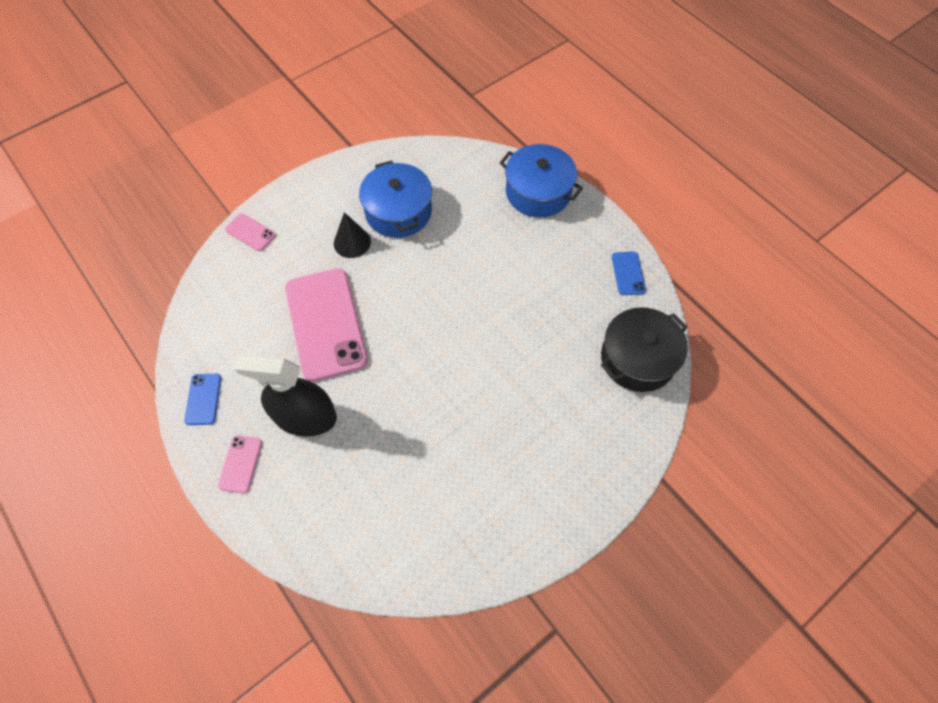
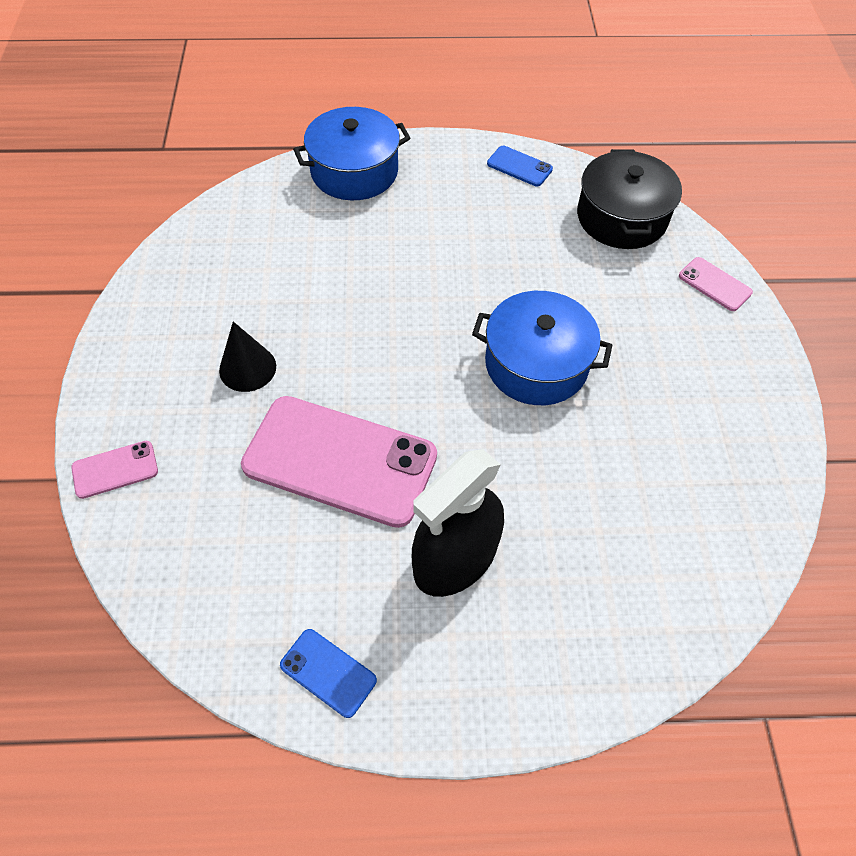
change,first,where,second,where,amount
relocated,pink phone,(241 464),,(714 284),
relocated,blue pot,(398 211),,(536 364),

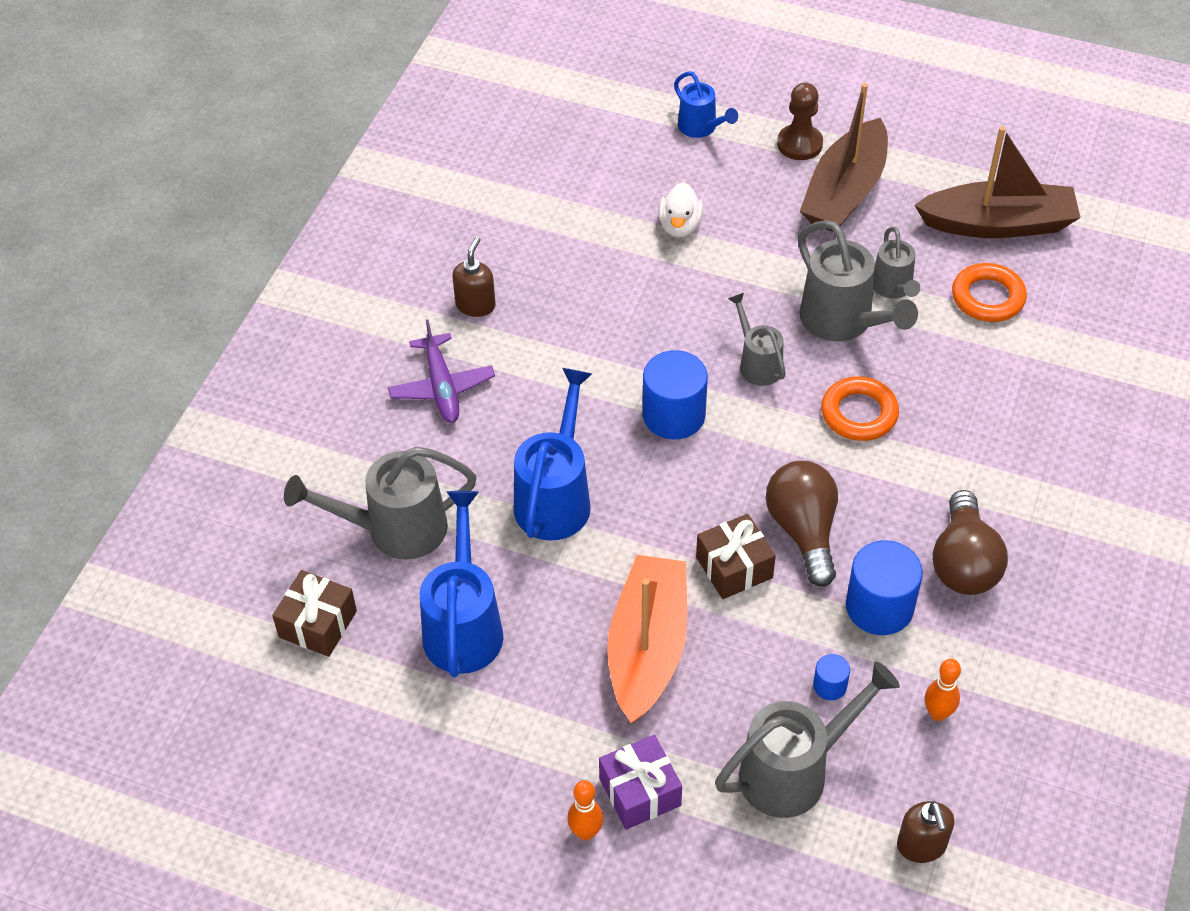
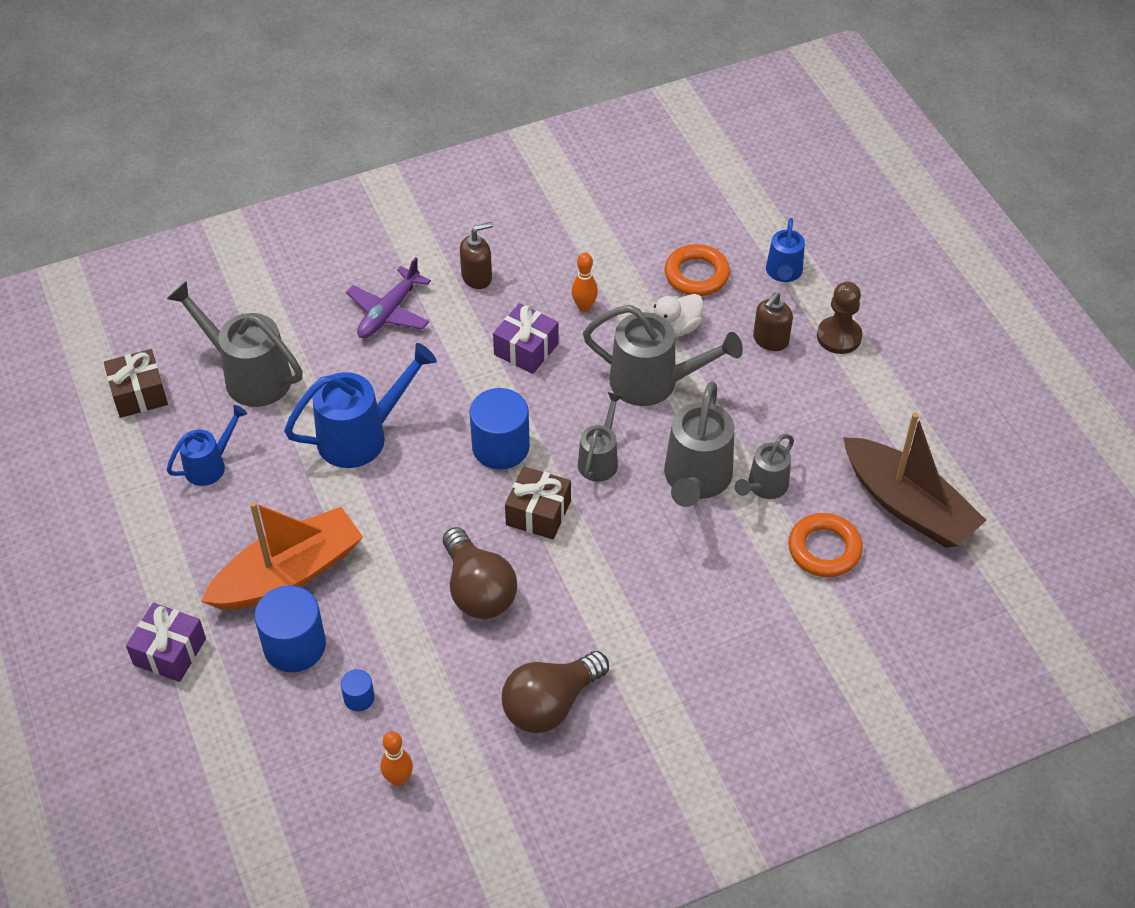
change,first,where,second,where,amount
missing,brown boat,(845 192),,,
appeared,,,purple gift,(526 349),
relocated,orange bowling pin,(586 832),,(584 307),
relocated,brown gift,(734 567),,(538 513),
relocated,grey watering can,(795 771),,(654 383),
relocated,orange ring,(859 413),,(696 275),
relocated,blue cylinder,(879 607),,(294 646),
relocated,brown soap dispenser,(921 846),,(770 340),
spun,brown light bulb,(803 531),,(478 590),120 degrees clockwise
size,blue watering can,(464 625),,(210 465),x0.59

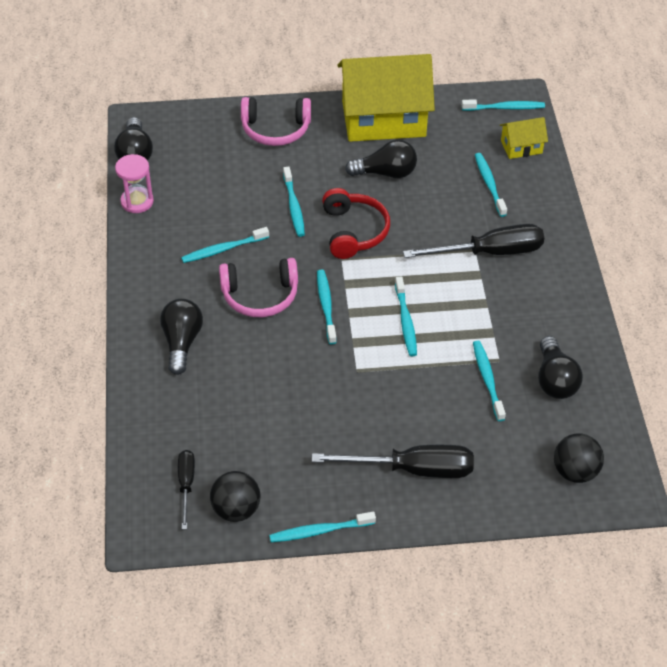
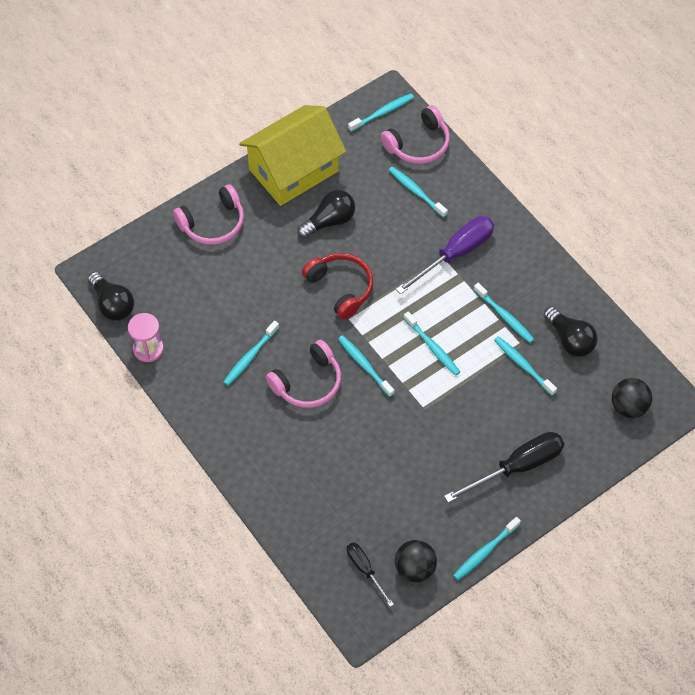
change,first,where,second,where,amount
missing,black light bulb,(182 342),,,
relocated,turquoise toothbrush,(294 206),,(504 316),
exchanged,yellow house,(521 147),pink headphones,(418 144),
colour,black screwdriver,(490 252),purple screwdriver,(455 254),

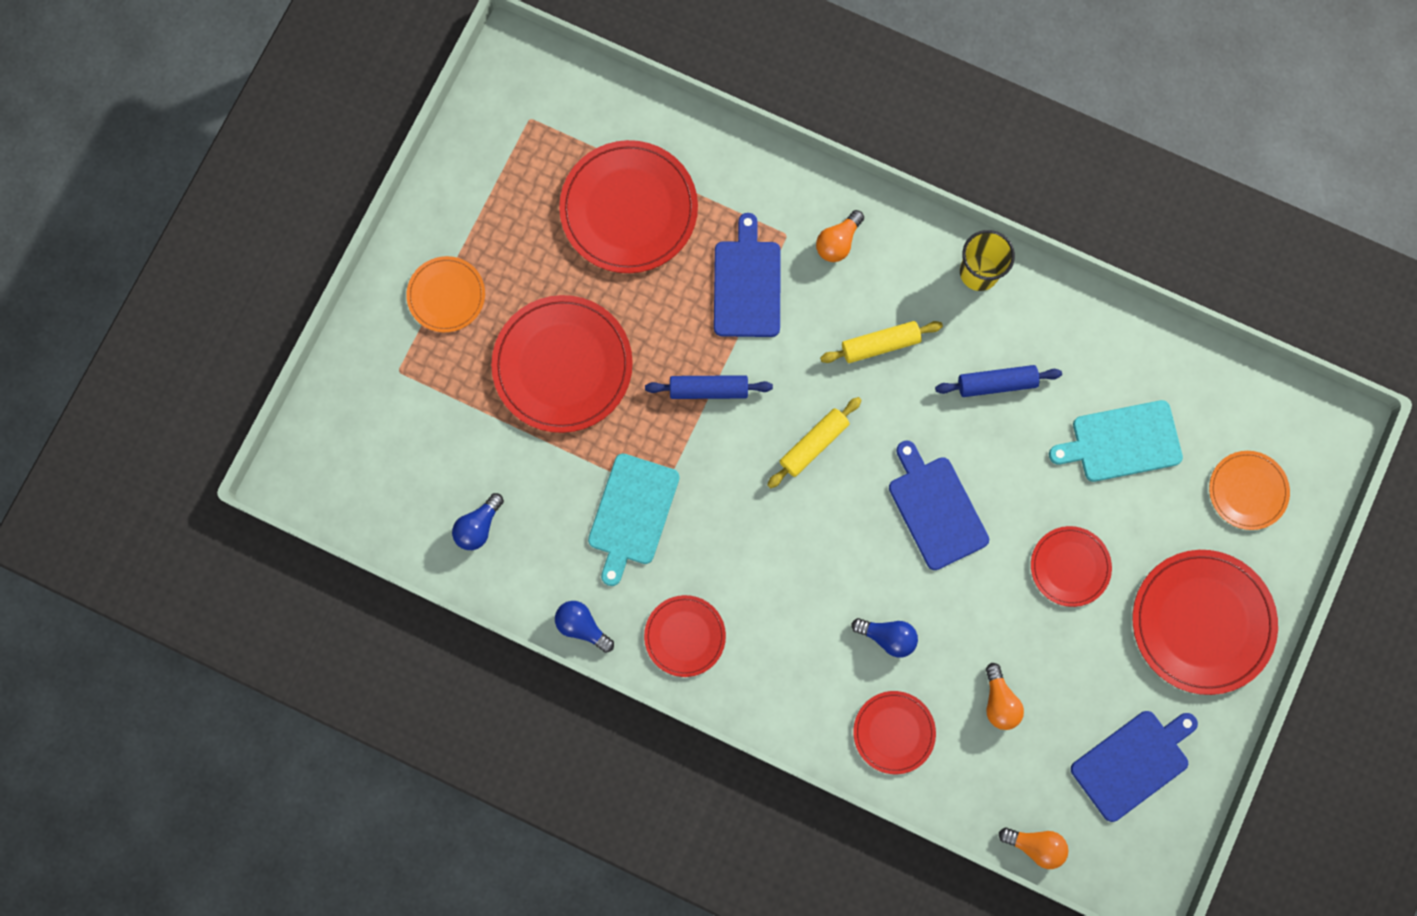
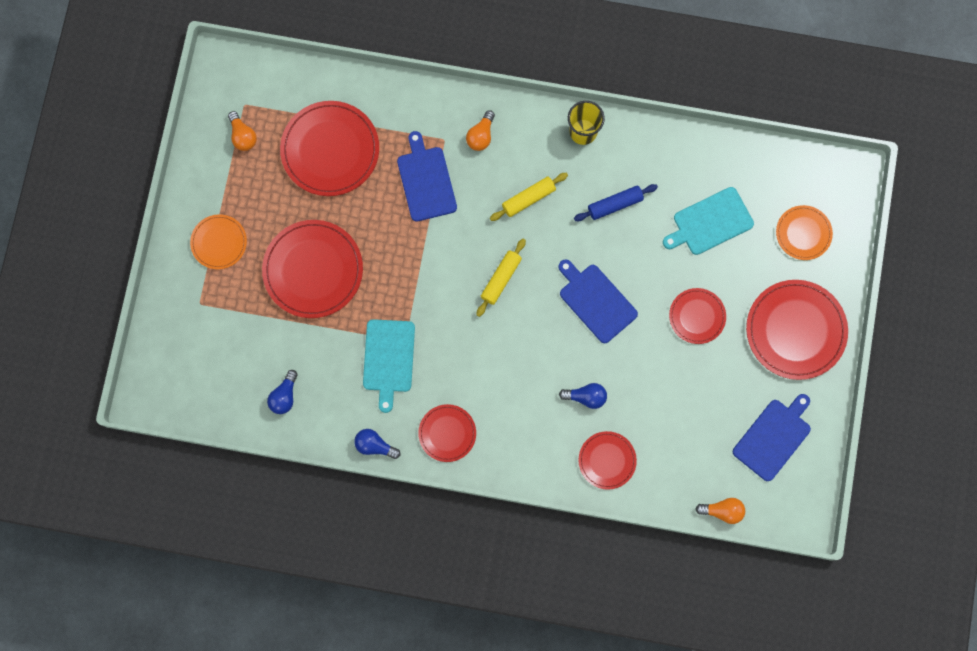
change,first,where,second,where,amount
missing,blue rolling pin,(708 389),,,
relocated,orange light bulb,(999 701),,(243 136),

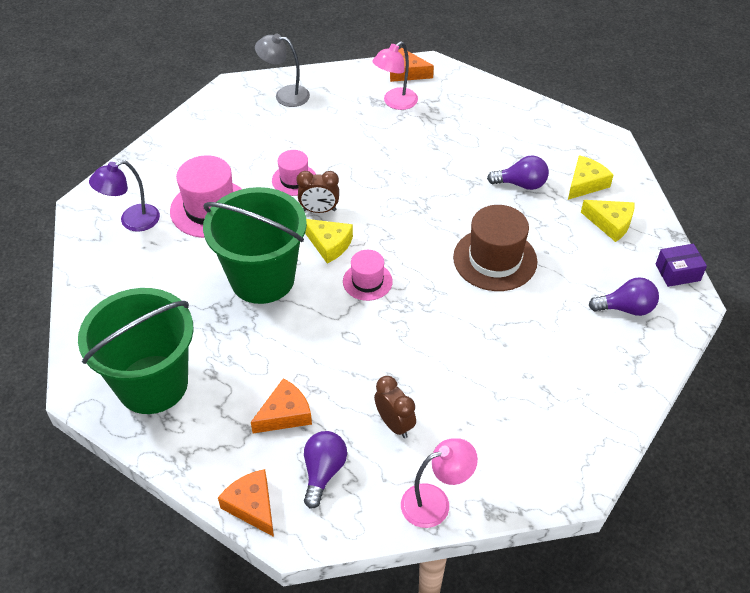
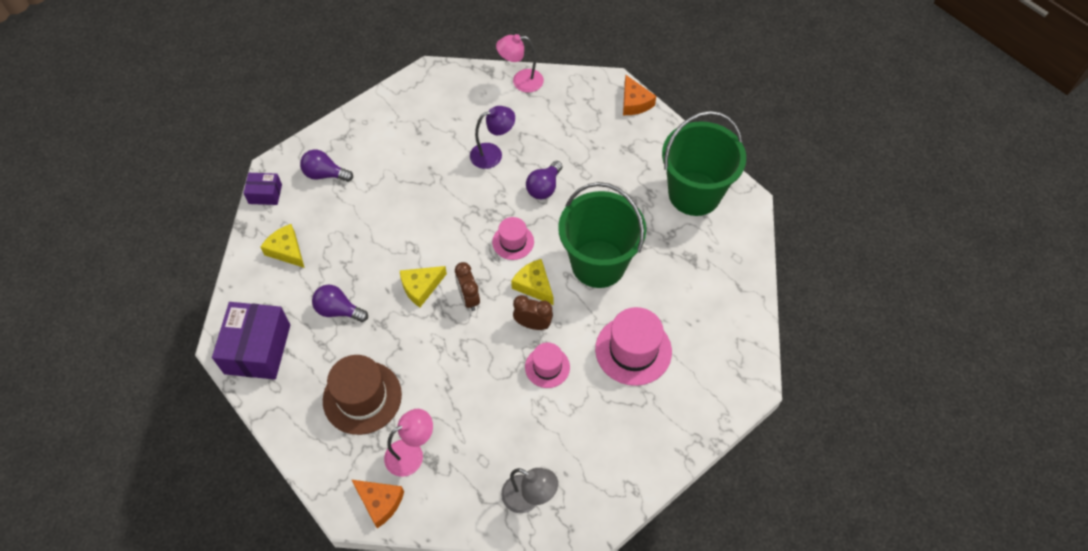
change,first,where,second,where,amount
missing,orange cheese,(285 414),,,
appeared,,,purple box,(257 349),
relocated,purple lamp,(132 221),,(493 154),
relocated,purple light bulb,(323 472),,(544 187),
relocated,brown clock,(394 424),,(469 298),
relocated,brown hat,(495 259),,(362 397),
relocated,yellow cheese,(585 183),,(421 287),

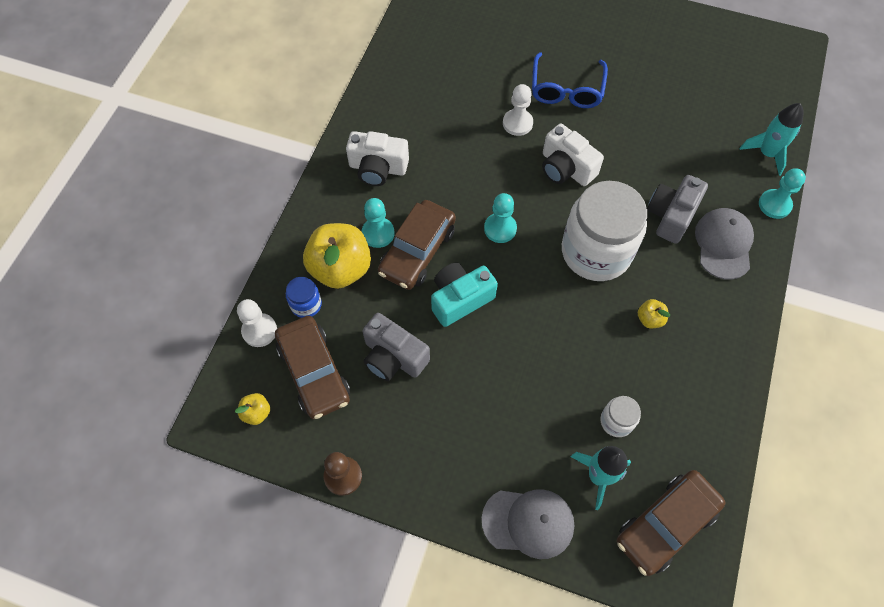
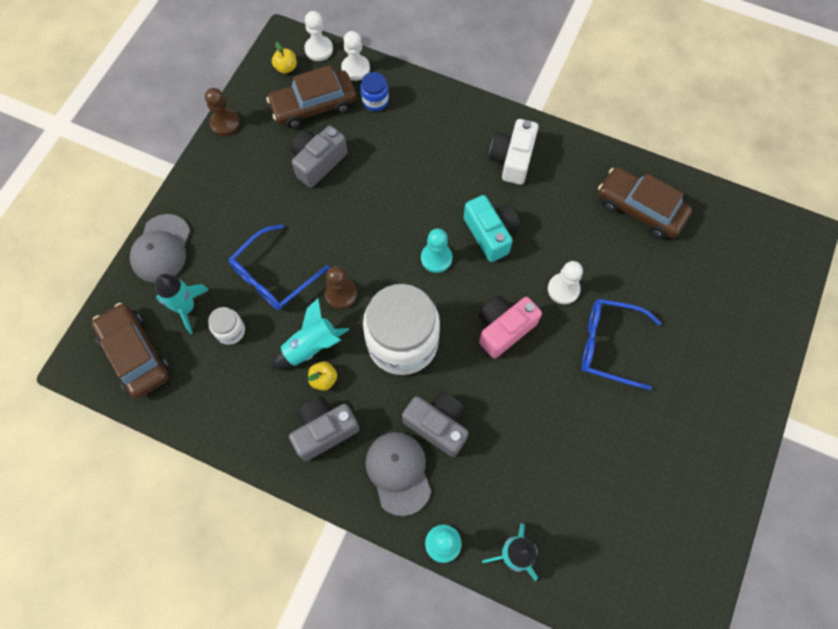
change,first,where,second,where,amount
missing,yellow apple,(341 268),,,
missing,turquoise pawn,(378 233),,,
appeared,,,blue glasses,(274 275),
appeared,,,turquoise rocket,(311 347),
appeared,,,grey camera,(324 430),
appeared,,,white pawn,(319 49),
appeared,,,brown pawn,(341 294),
relocated,brown car,(417 251),,(640 208),
relocated,turquoise camera,(460 299),,(491 233),
colour,white camera,(566 168),pink camera,(504 329),
spun,grey cap,(723 244),,(398 472),120 degrees counterclockwise

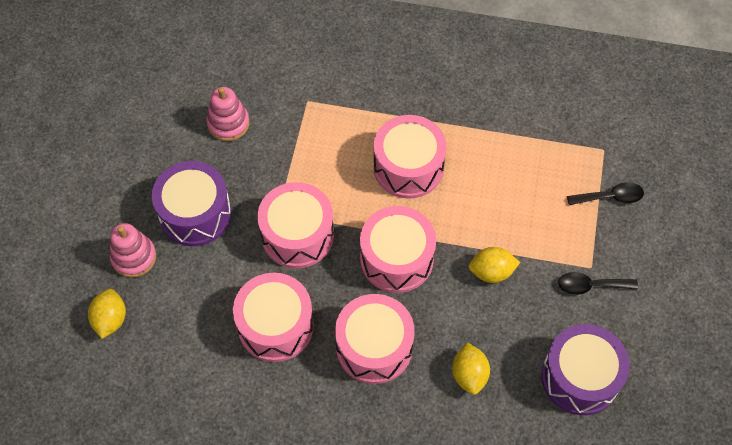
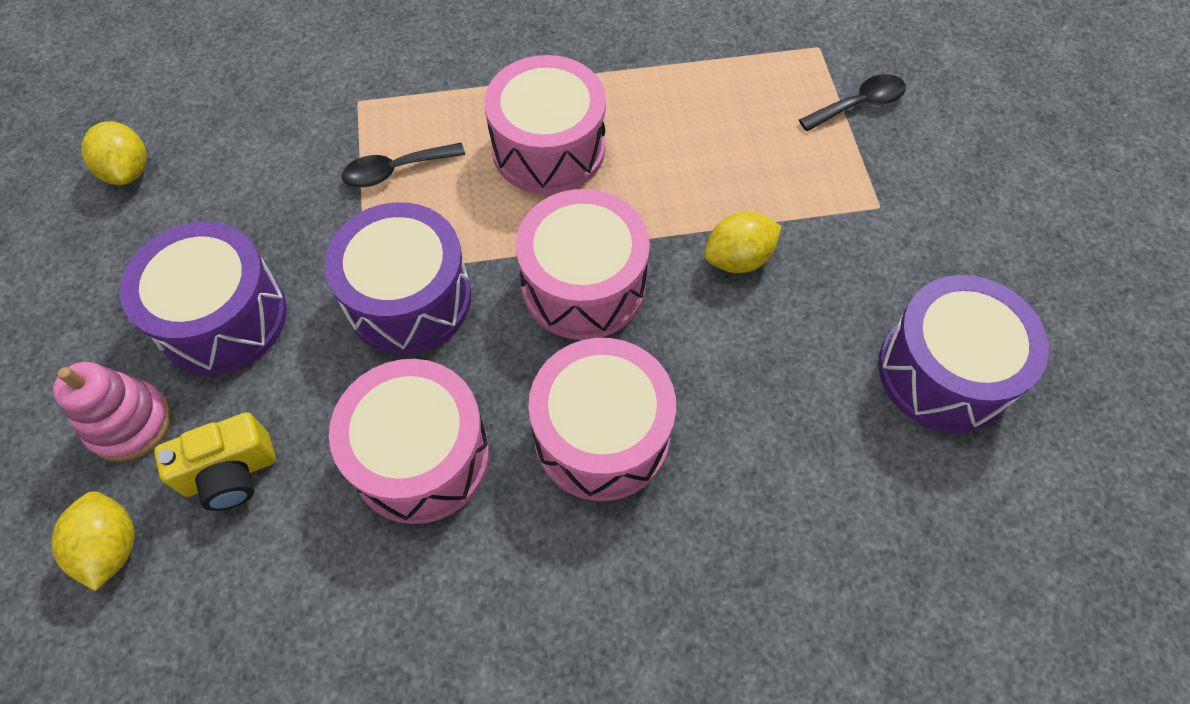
change,first,where,second,where,amount
missing,pink stacking toy,(228 123),,,
appeared,,,yellow camera,(230 473),
relocated,yellow lemon,(469 375),,(128 171),
relocated,black spoon,(590 285),,(395 170),
colour,pink drum,(297 235),purple drum,(408 298),

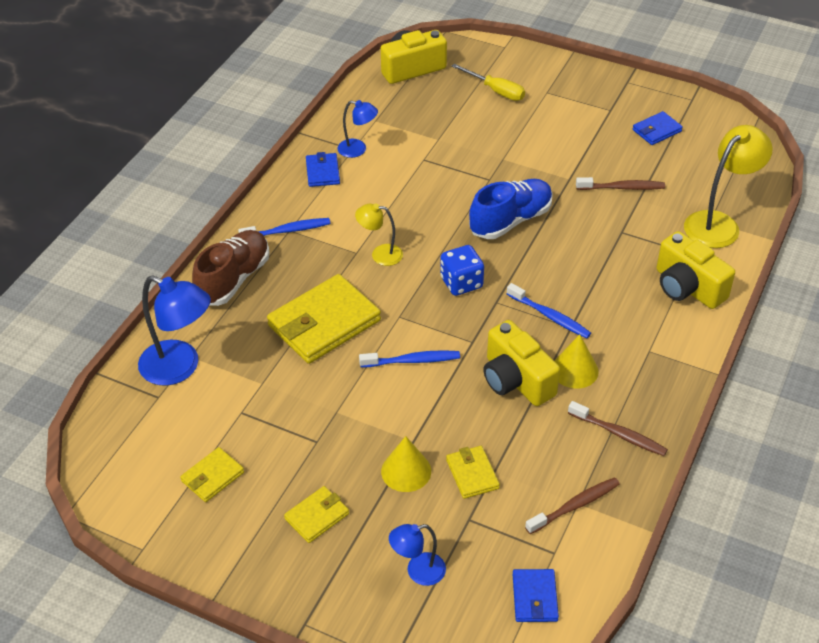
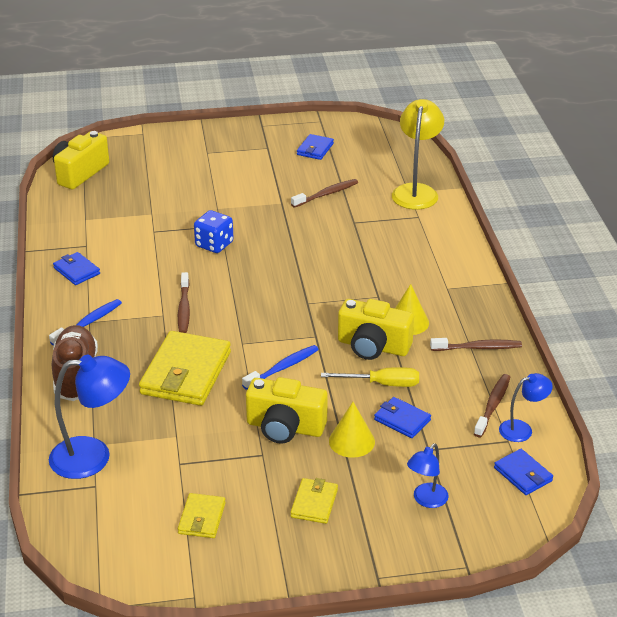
change,first,where,second,where,amount
missing,blue shoe,(510 220),,,
missing,blue toothbrush,(549 316),,,
relocated,blue lamp,(358 149),,(522 429),
relocated,blue dice,(461 283),,(214 244),
relocated,yellow screwdriver,(496 91),,(382 384),
relocated,yellow camera,(687 287),,(285 427),
exchanged,yellow lamp,(380 254),brown toothbrush,(184 308),
colour,yellow wallet,(472 474),blue wallet,(402 420),

